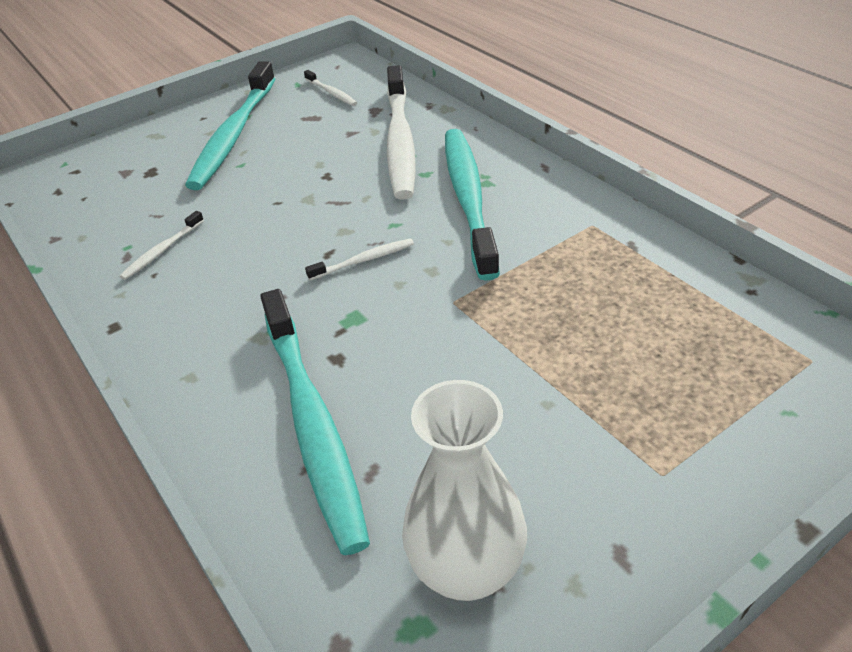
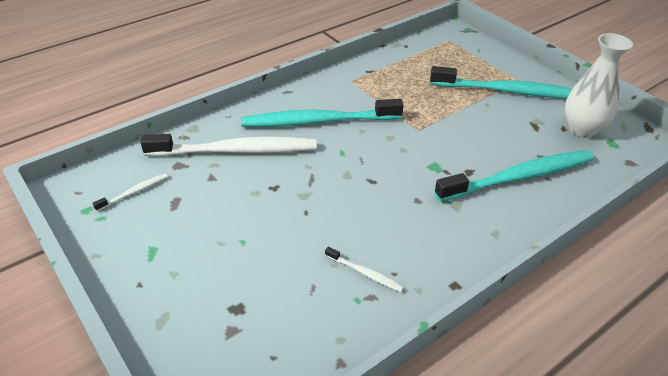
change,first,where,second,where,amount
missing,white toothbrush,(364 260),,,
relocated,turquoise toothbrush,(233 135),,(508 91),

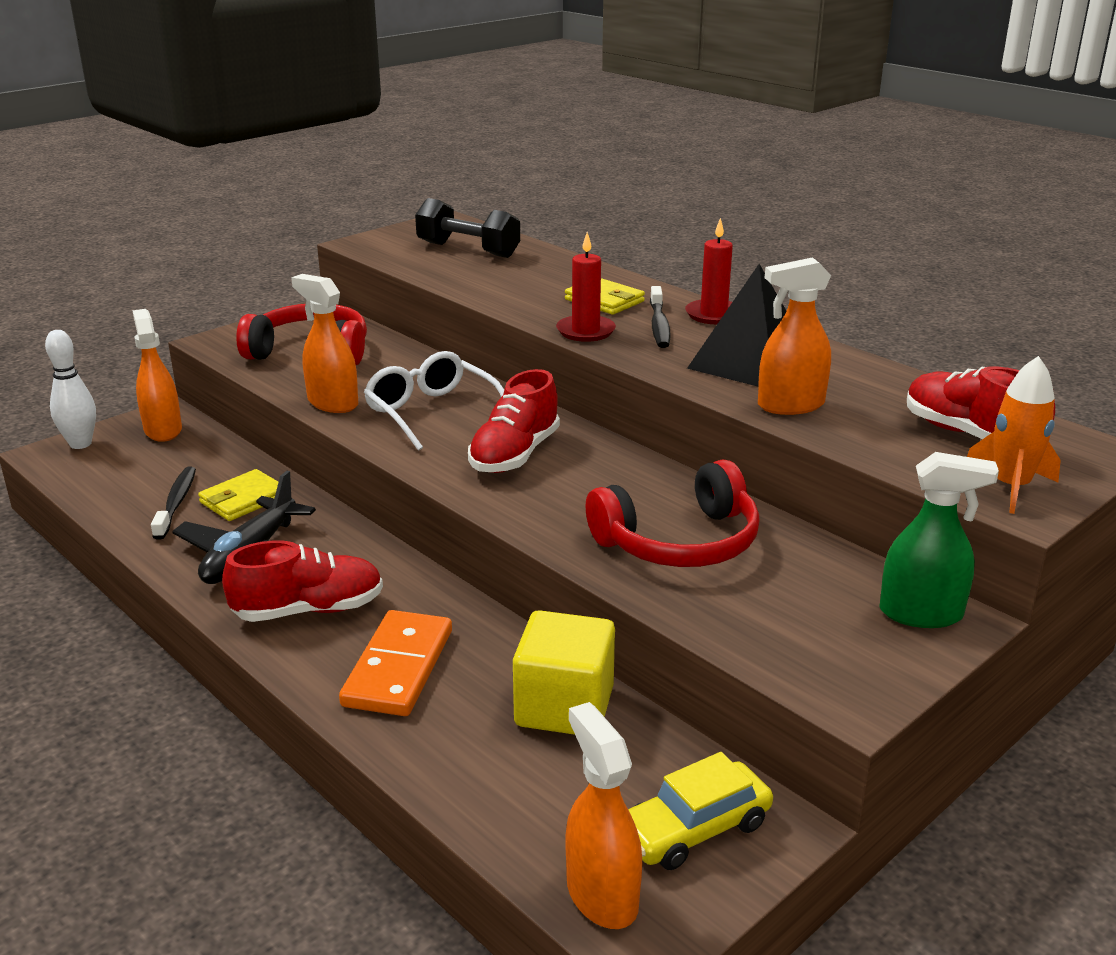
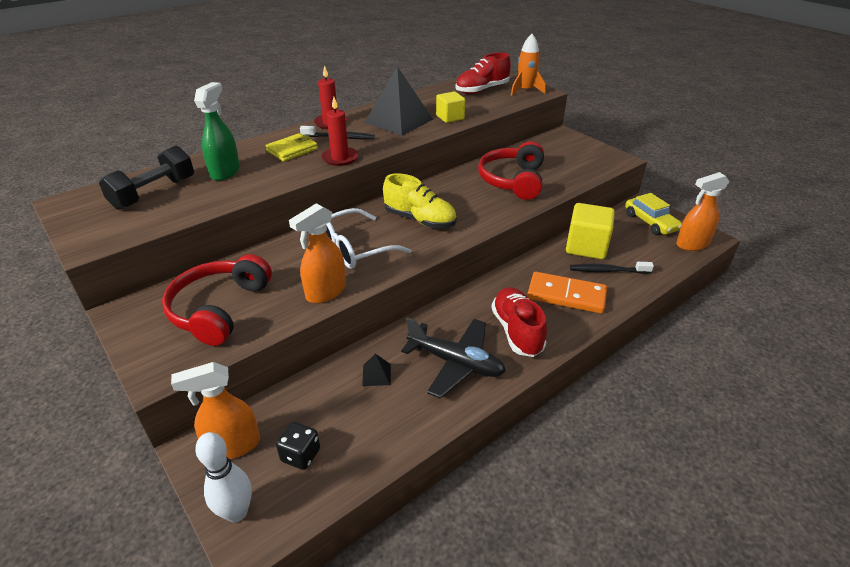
change,first,where,second,where,amount
appeared,,,black dice,(300 455),
relocated,black toothbrush,(176 503),,(607 271),
relocated,green spray bottle,(921 614),,(225 172),
exchanged,yellow wallet,(243 499),black pyramid,(376 374),
exchanged,orange spray bottle,(790 405),yellow cube,(450 117),
colour,red shoe,(514 455),yellow shoe,(420 220),
spun,red headphones,(679 542),,(513 180),150 degrees counterclockwise

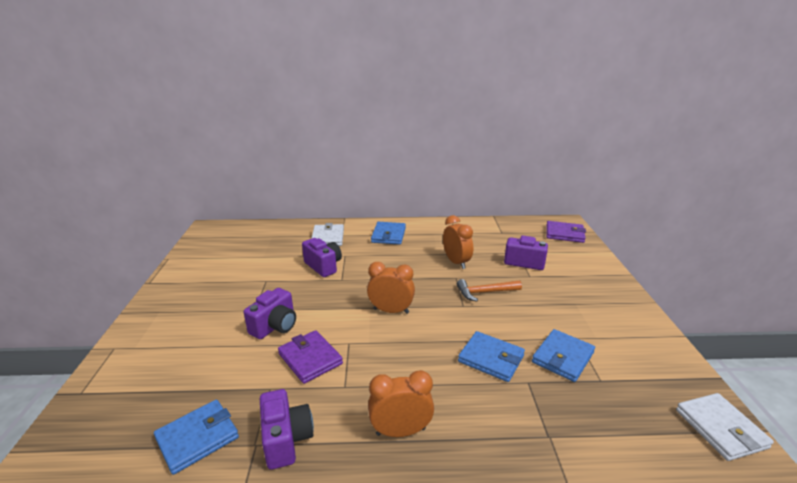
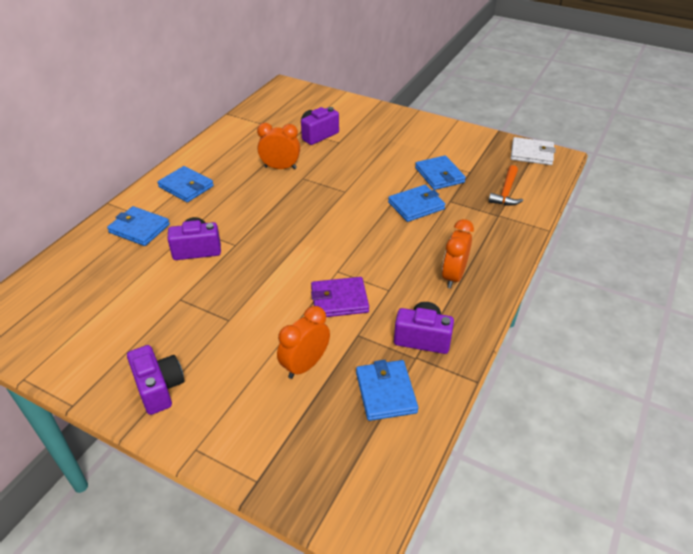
change,first,where,second,where,amount
missing,purple wallet,(564 234),,,
relocated,purple camera,(275 326),,(159 388),
relocated,orange clock,(391 311),,(305 365),
relocated,orange hammer,(485 292),,(506 192),
colour,white wallet,(328 237),blue wallet,(139 228),

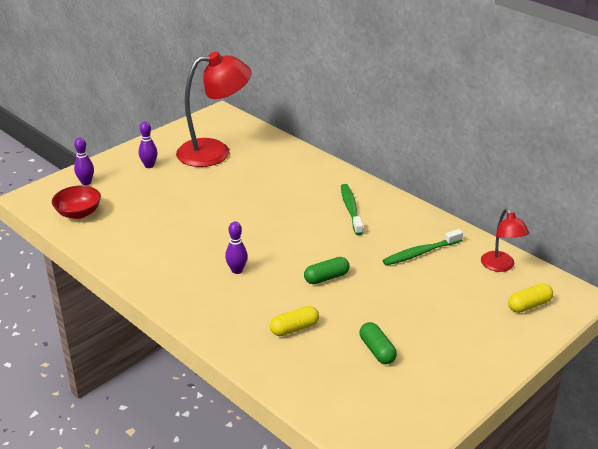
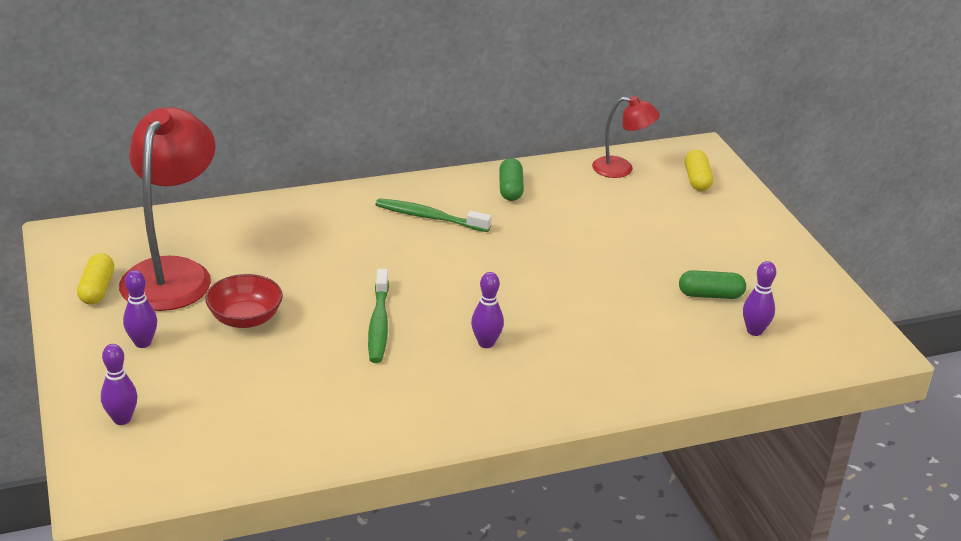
change,first,where,second,where,amount
appeared,,,purple bowling pin,(754 331),
relocated,red bowl,(78 213),,(245 318),
relocated,yellow capsule,(294 328),,(97 289),
relocated,green capsule,(326 278),,(510 189),
relocated,green toothbrush,(420 253),,(379 324),

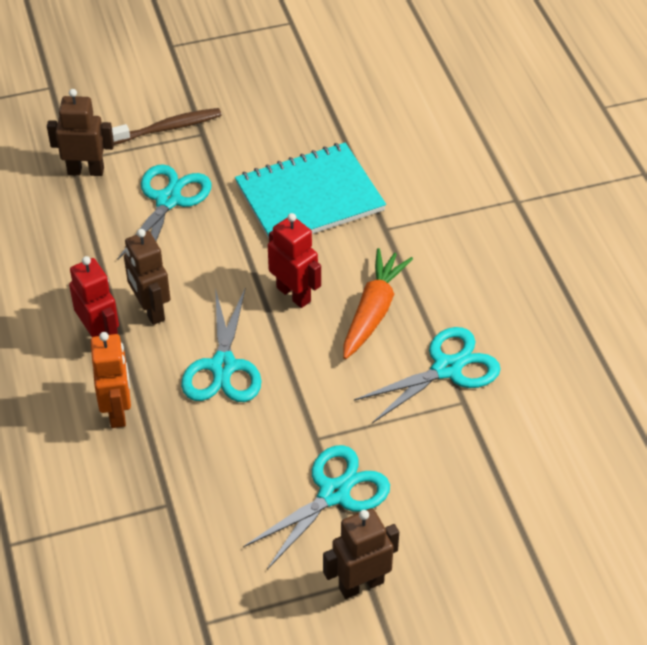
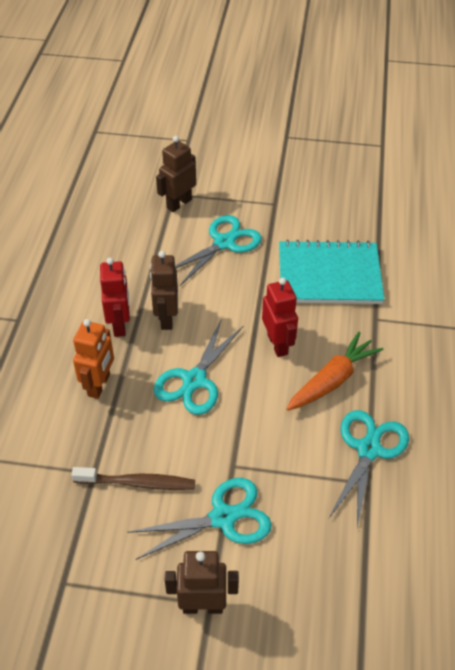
change,first,where,second,where,amount
relocated,brown toothbrush,(167 128),,(138 483),
spun,brown robot,(86 171),,(179 203),75 degrees counterclockwise
spun,turquoise scissors,(447 368),,(368 449),60 degrees counterclockwise

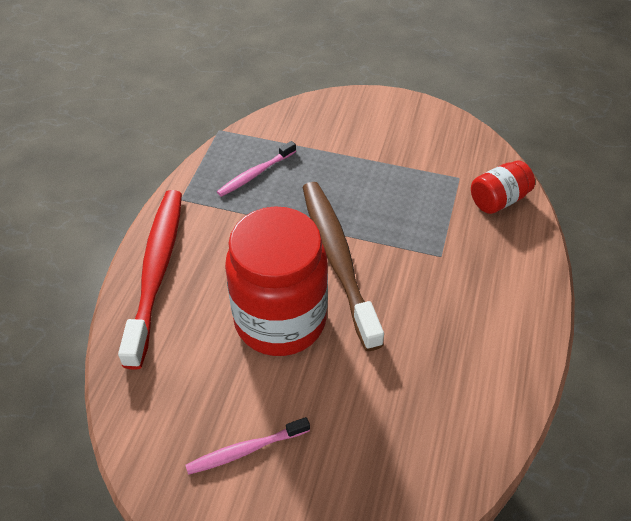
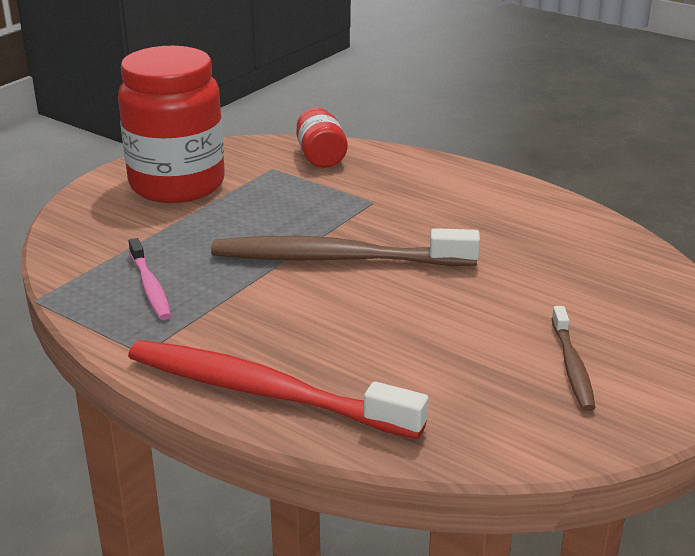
change,first,where,second,where,amount
relocated,red jar,(280 320),,(177 184),
colour,pink toothbrush,(245 450),brown toothbrush,(572 366),

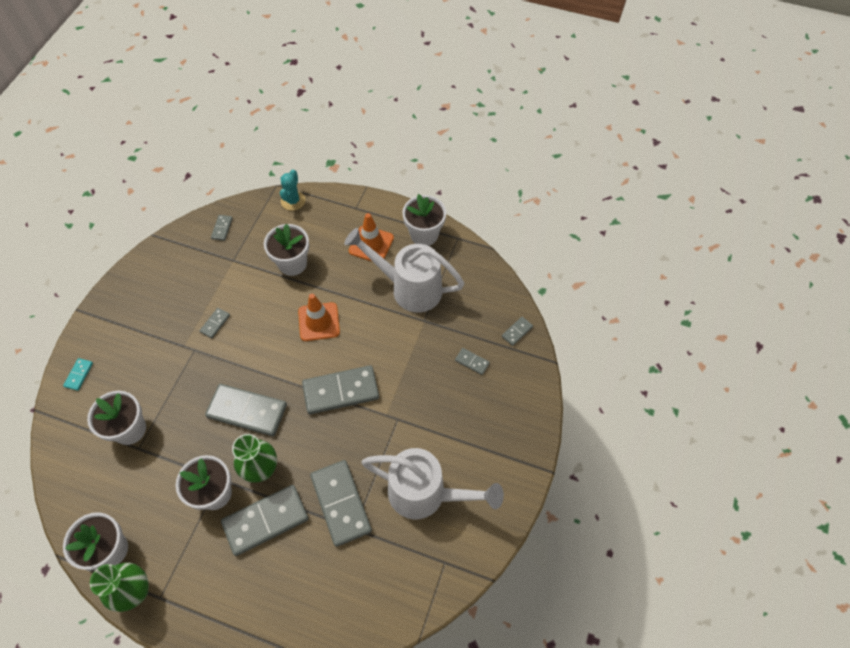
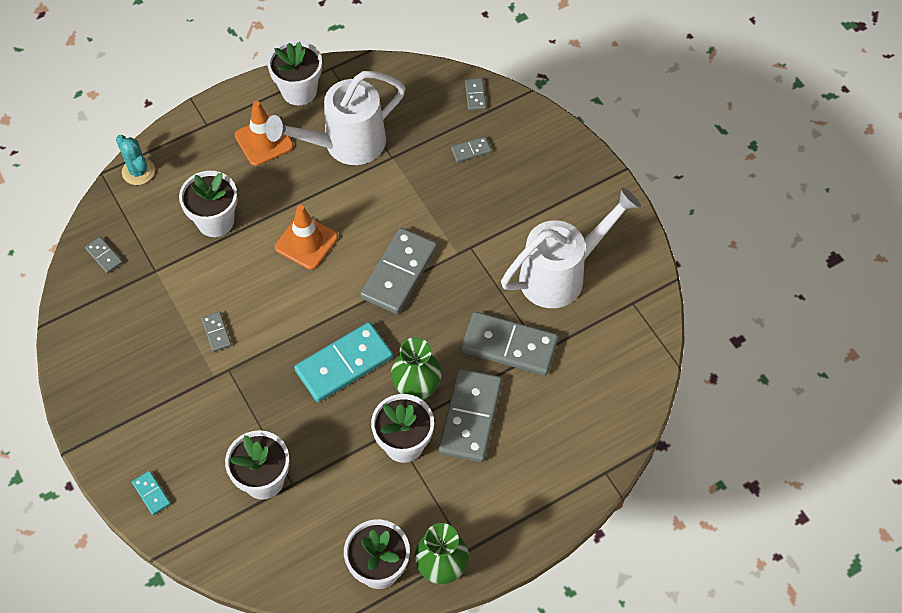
change,first,where,second,where,amount
colour,grey domino,(247 411),turquoise domino,(344 364),

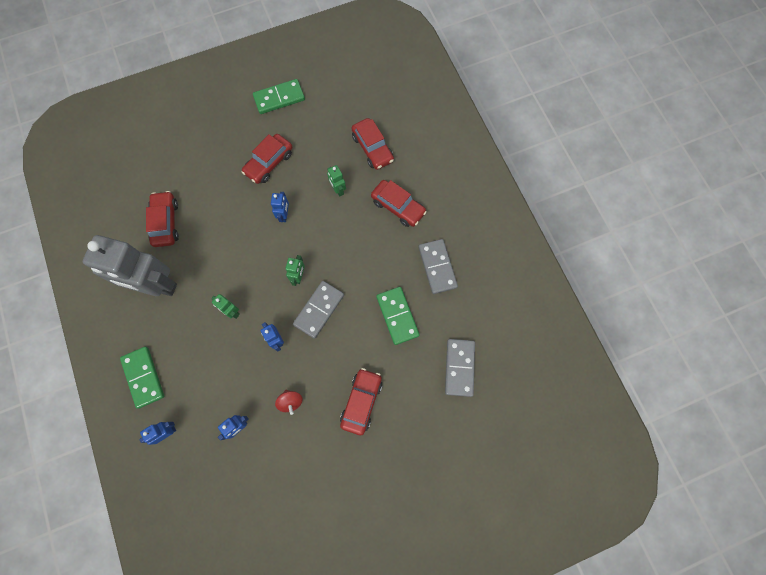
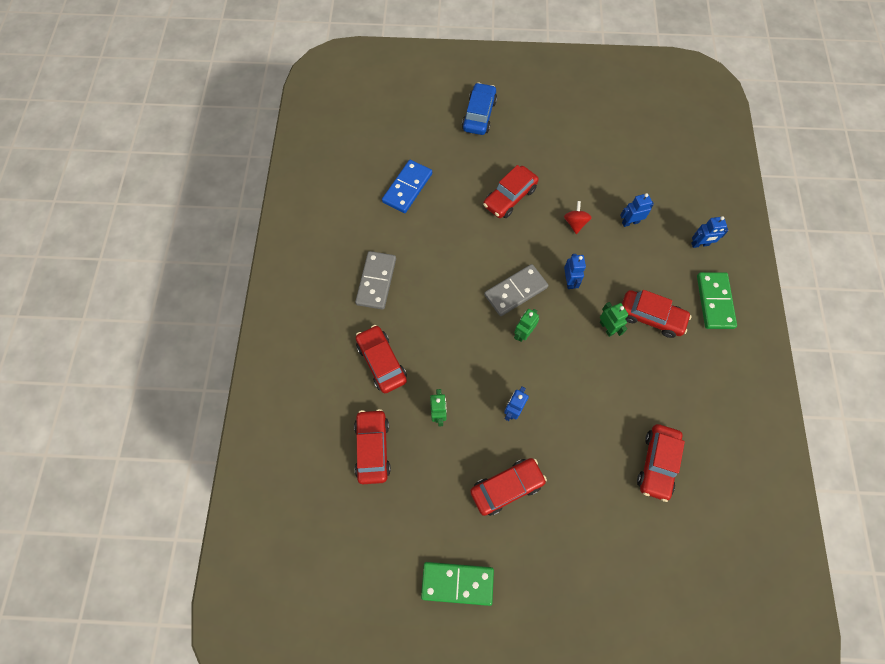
change,first,where,second,where,amount
missing,grey robot,(156 285),,,
missing,green domino,(397 316),,,
appeared,,,blue car,(479 115),
appeared,,,red car,(651 317),
colour,grey domino,(459 367),blue domino,(407 188),

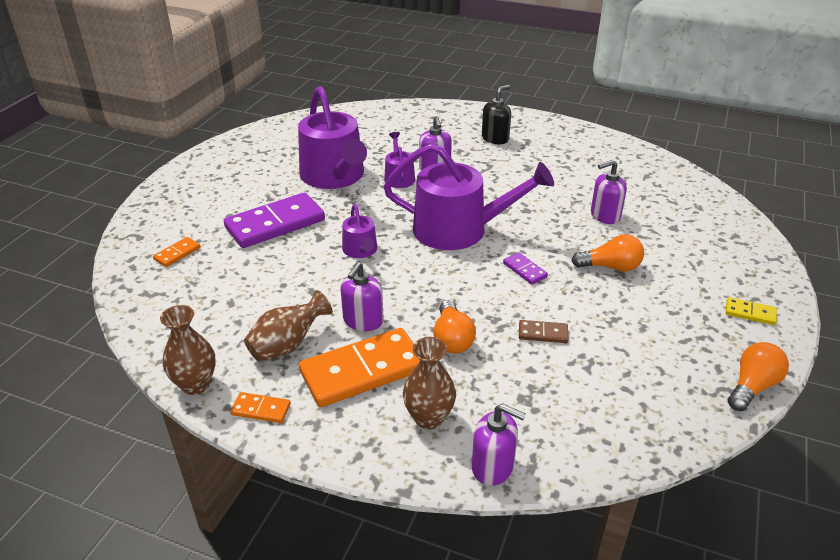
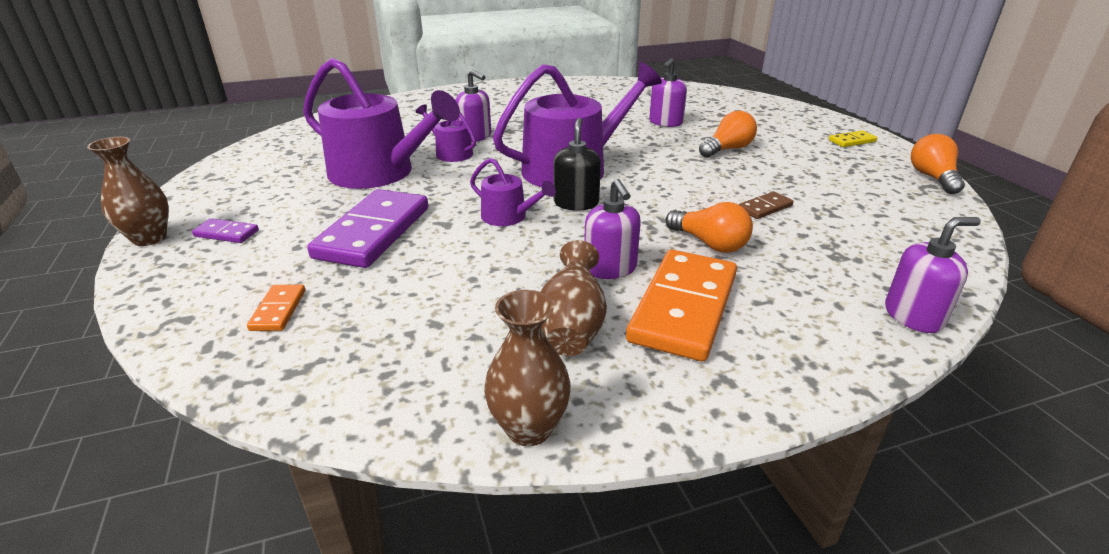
change,first,where,second,where,amount
missing,orange domino,(261 409),,,
relocated,brown vase,(429 418),,(149 238),
relocated,black soap dispenser,(495 138),,(576 203),
relocated,purple domino,(524 270),,(226 233),

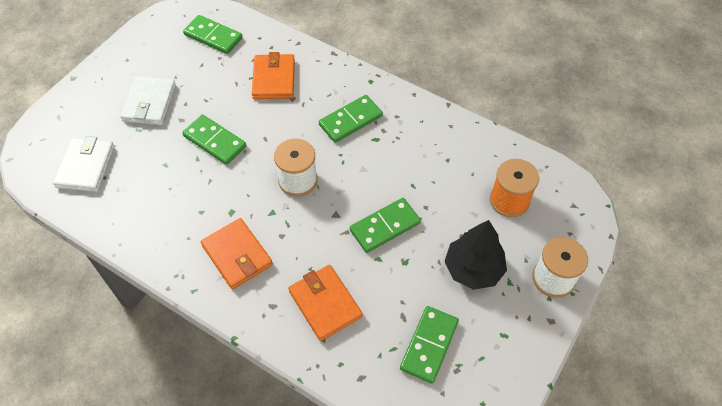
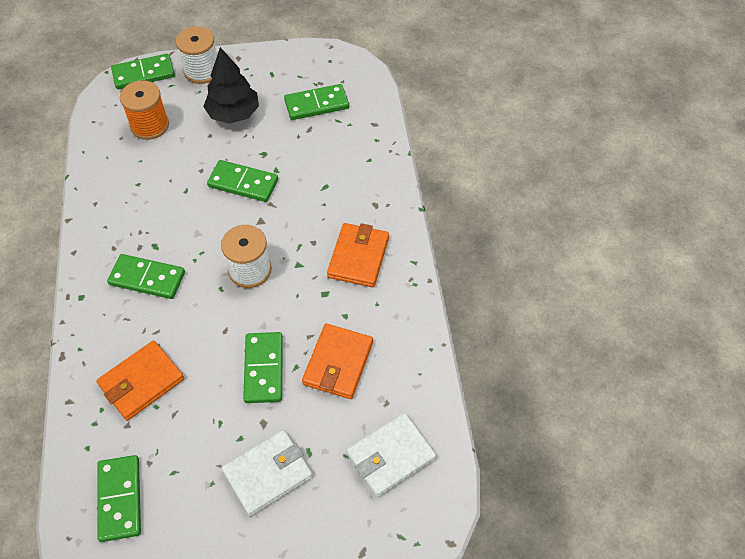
change,first,where,second,where,amount
appeared,,,green domino,(143 74),
relocated,orange wallet,(325 304),,(338 363),

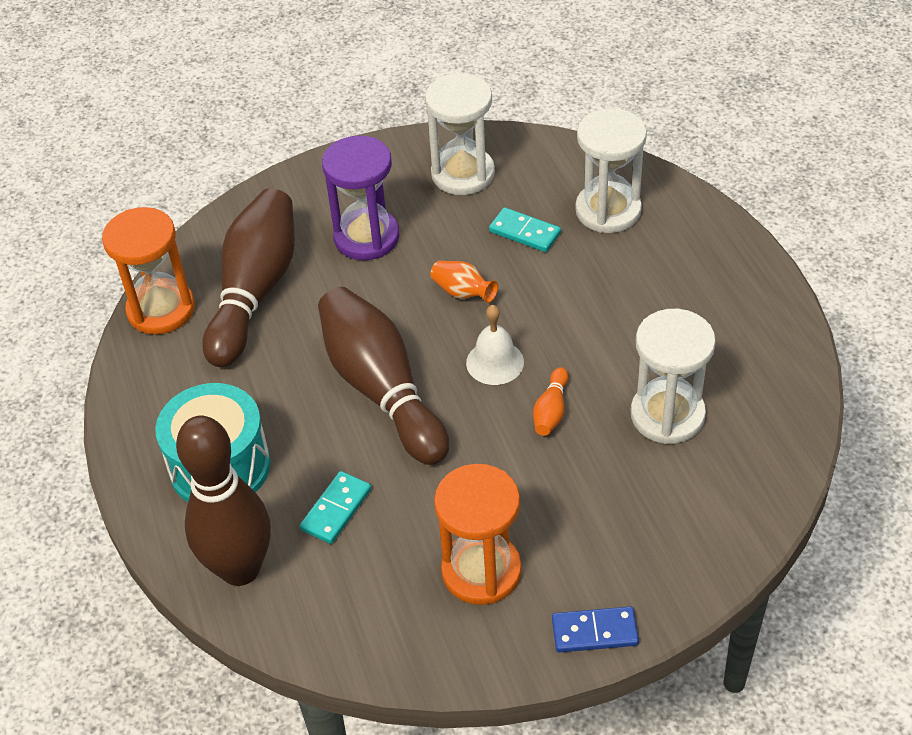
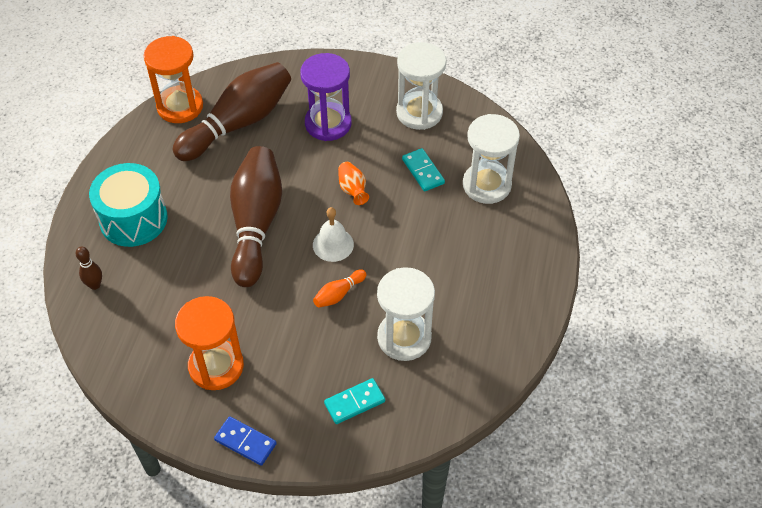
change,first,where,second,where,amount
relocated,turquoise domino,(336 509),,(354 402),
size,brown bowling pin,(240 569),,(95 285),x0.40

